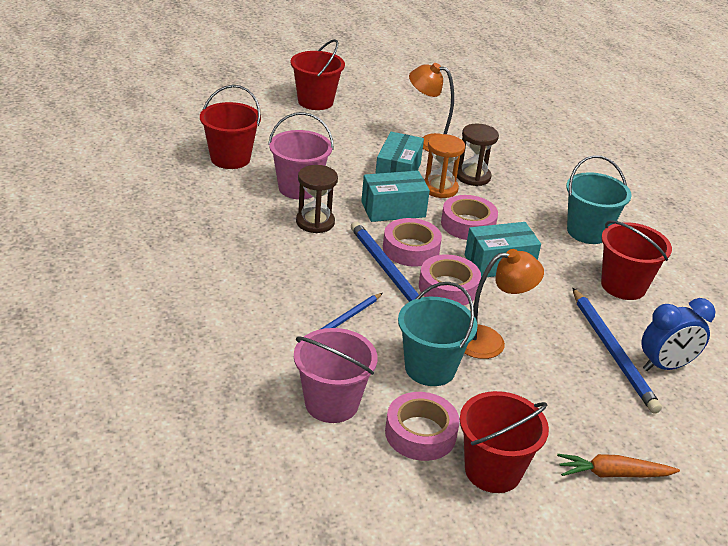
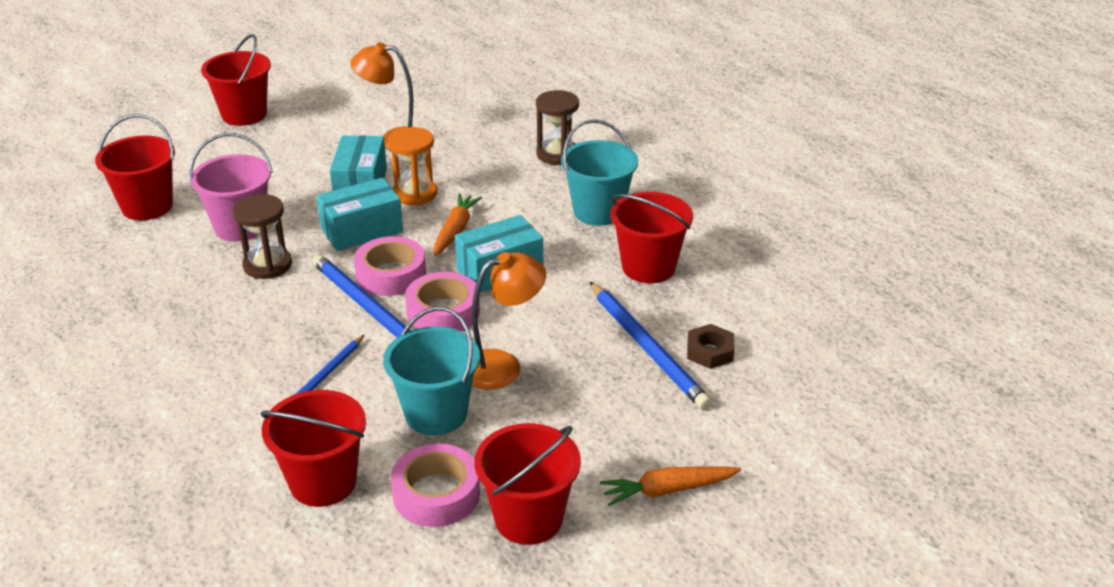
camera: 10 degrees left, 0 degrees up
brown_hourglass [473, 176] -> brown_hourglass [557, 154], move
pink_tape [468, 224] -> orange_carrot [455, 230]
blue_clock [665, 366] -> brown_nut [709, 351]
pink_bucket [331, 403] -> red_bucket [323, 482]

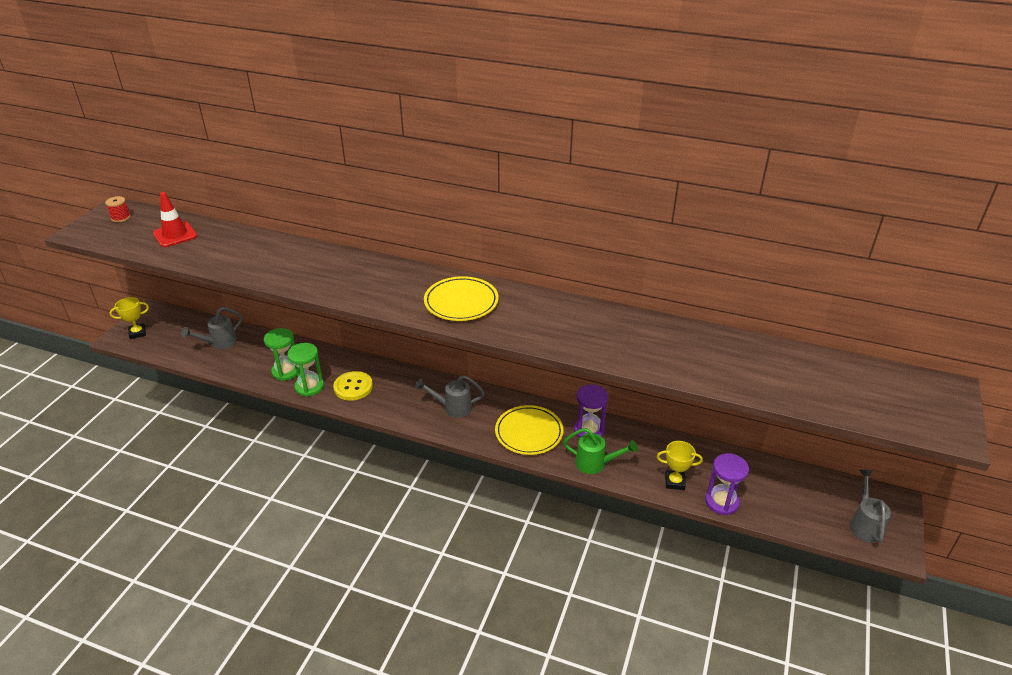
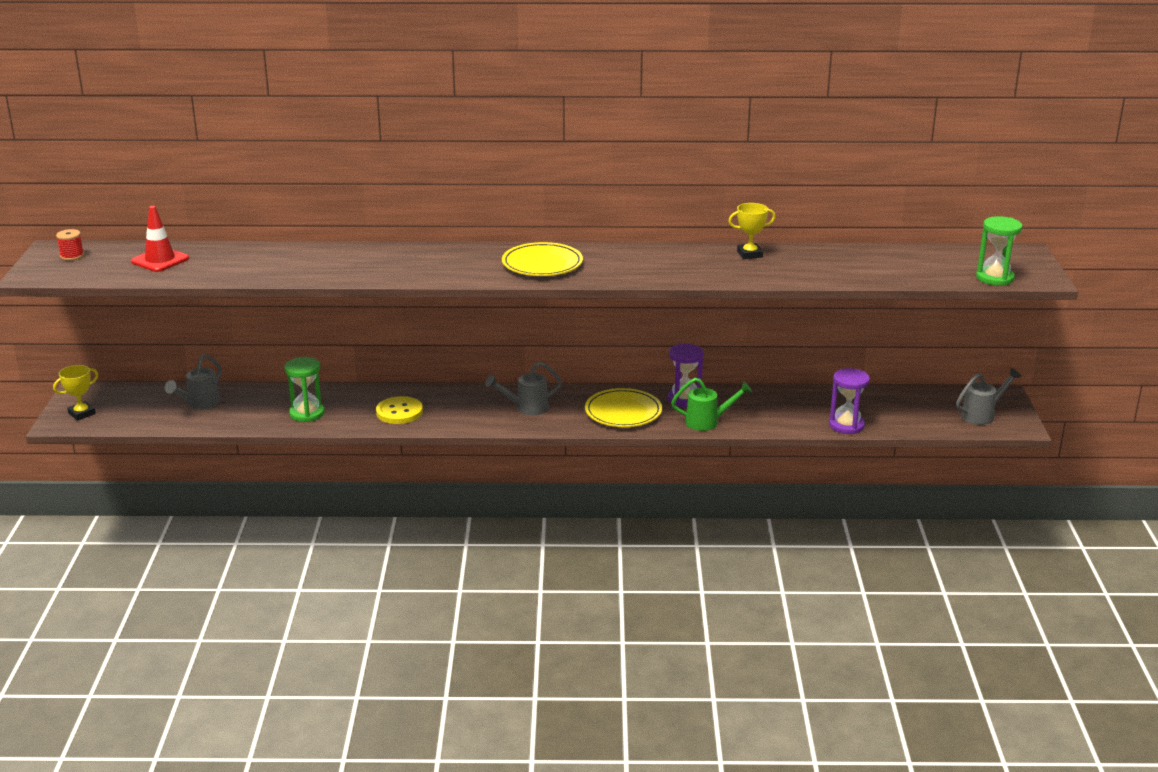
camera: 20 degrees left, 10 degrees down
green_hourglass [309, 387] -> green_hourglass [994, 278], move
yellow_trophy [674, 482] -> yellow_trophy [749, 254], move
grey_watering_can [864, 524] -> grey_watering_can [982, 415], 75 degrees clockwise

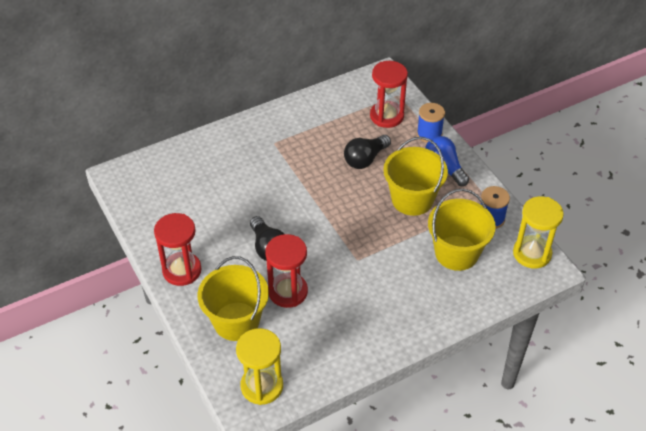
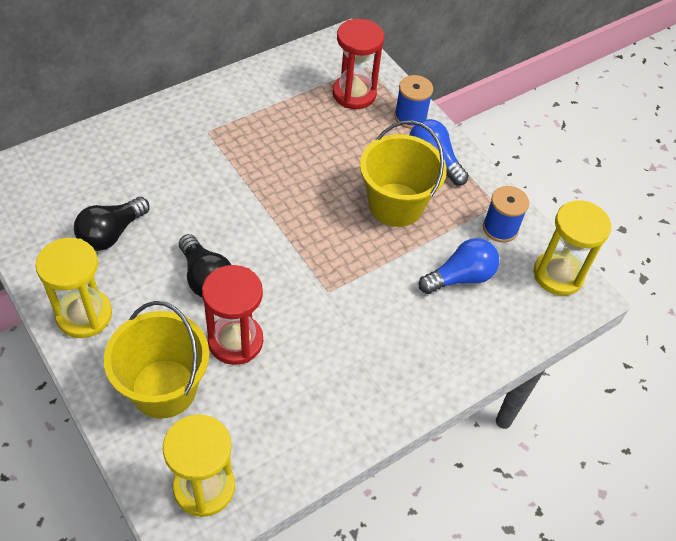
camera: 10 degrees left, 5 degrees up
black_light_bulb [365, 159] -> black_light_bulb [111, 233], move
yellow_bucket [456, 253] -> blue_light_bulb [460, 277]
red_hourglass [182, 270] -> yellow_hourglass [84, 315]

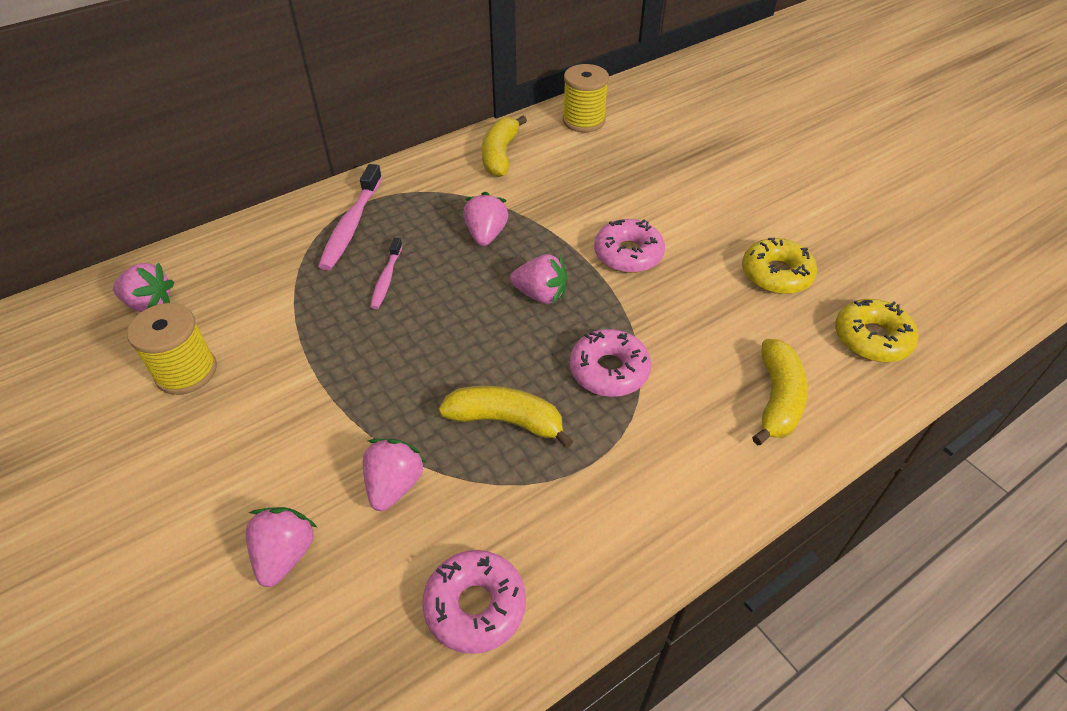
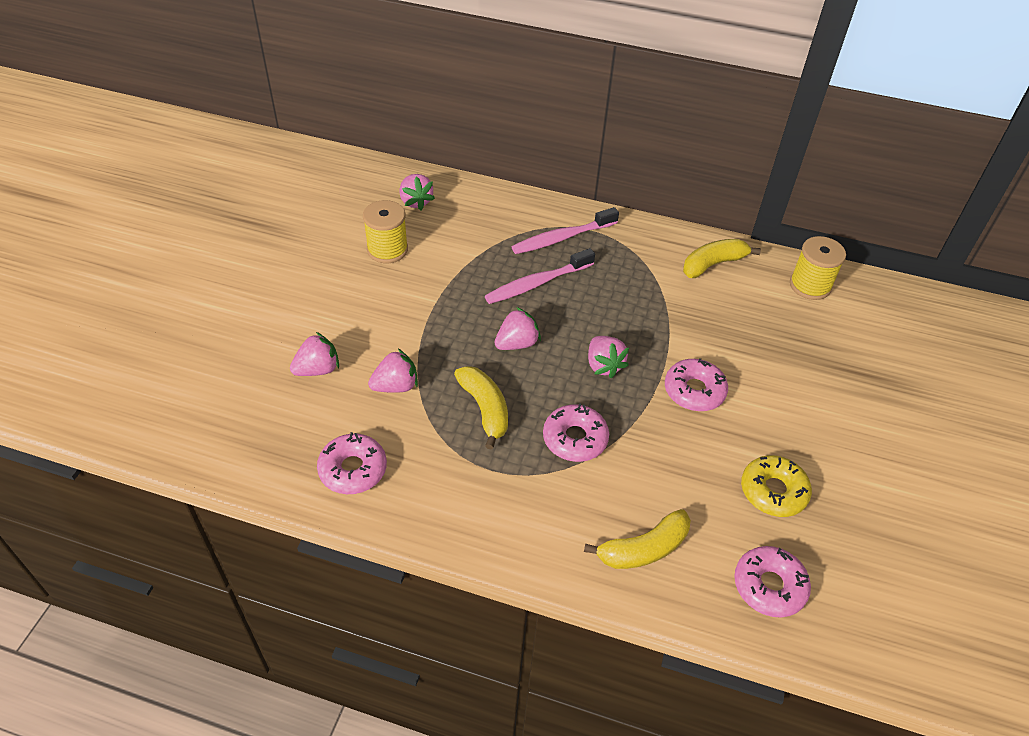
camera: 50 degrees right, 0 degrees up
pink_strawberry [486, 235] -> pink_strawberry [517, 343], move
pink_toothbrush [386, 279] -> pink_toothbrush [536, 283], x1.69
yellow_donut [871, 338] -> pink_donut [769, 586]

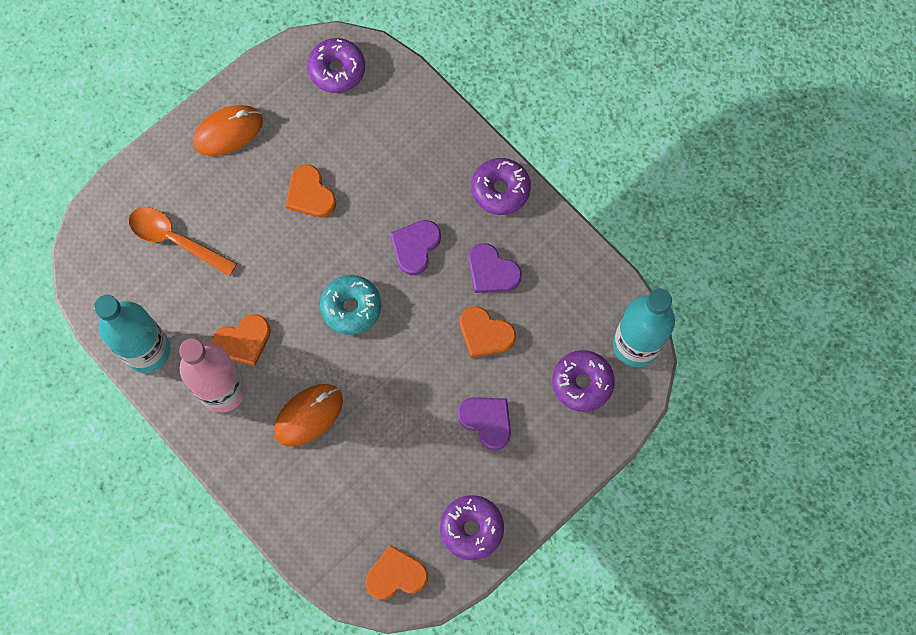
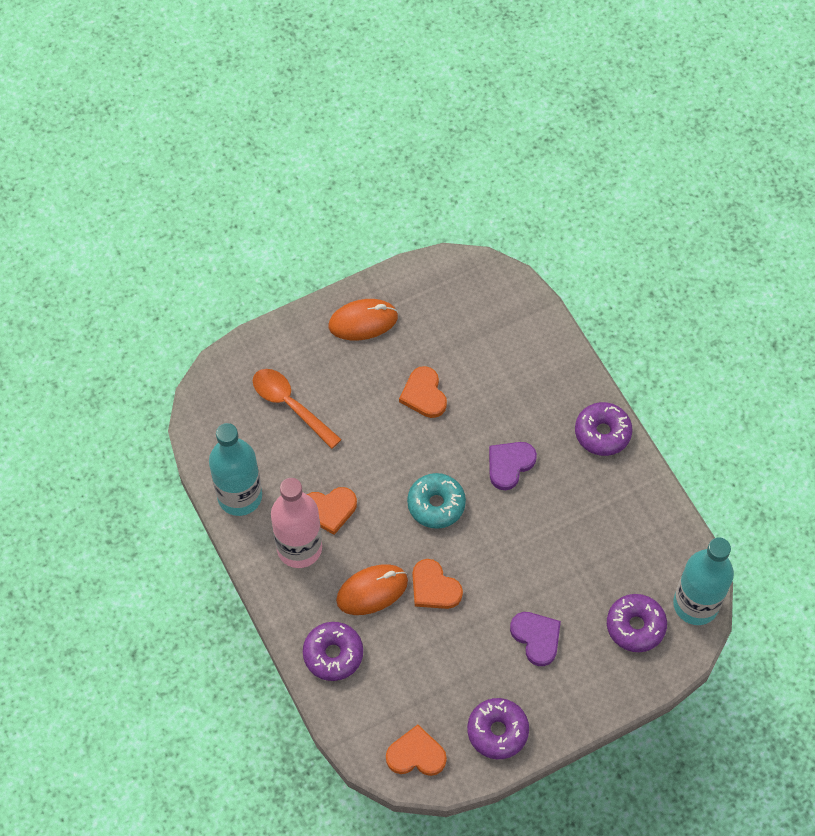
camera: 15 degrees right, 10 degrees down
purple_donut [337, 70] -> purple_donut [333, 654], move
purple_heart [492, 271] -> none
orange_heart [485, 334] -> orange_heart [434, 587], move

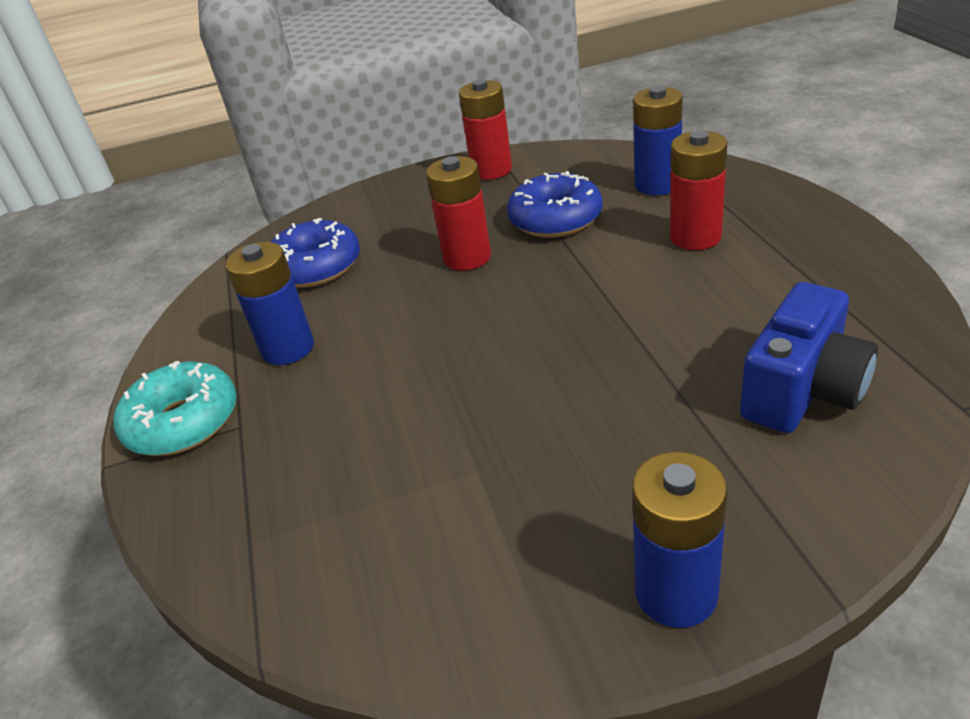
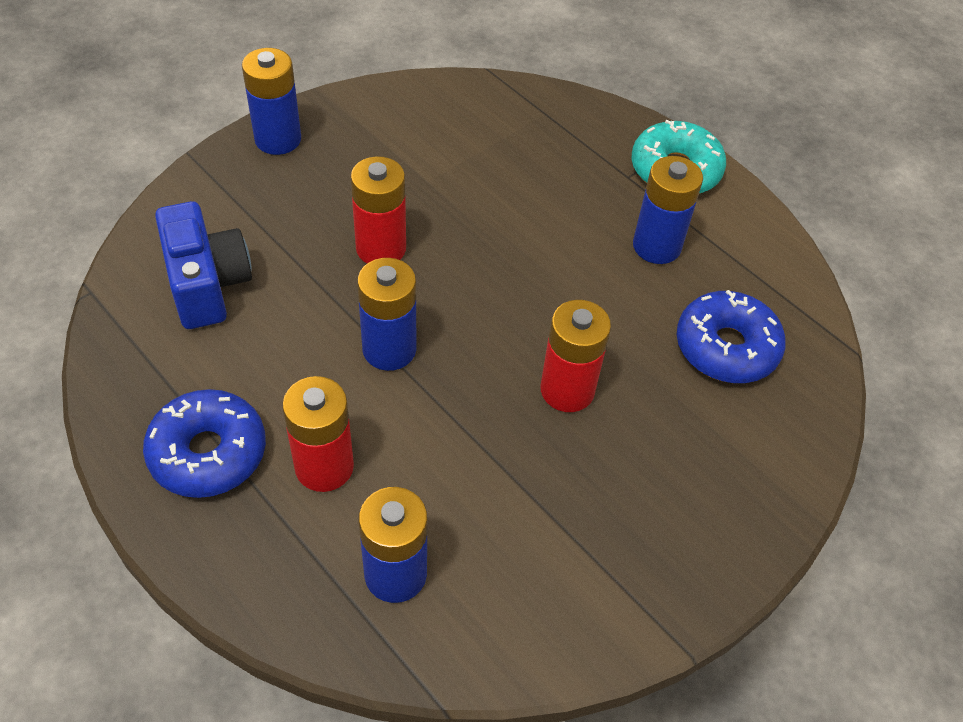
camera: 145 degrees right, 15 degrees up
red_battery [491, 170] -> red_battery [381, 248], move
blue_donut [555, 219] -> blue_donut [208, 453], move
blue_camera [803, 391] -> blue_camera [207, 284], 150 degrees clockwise
none -> blue_battery [389, 349]

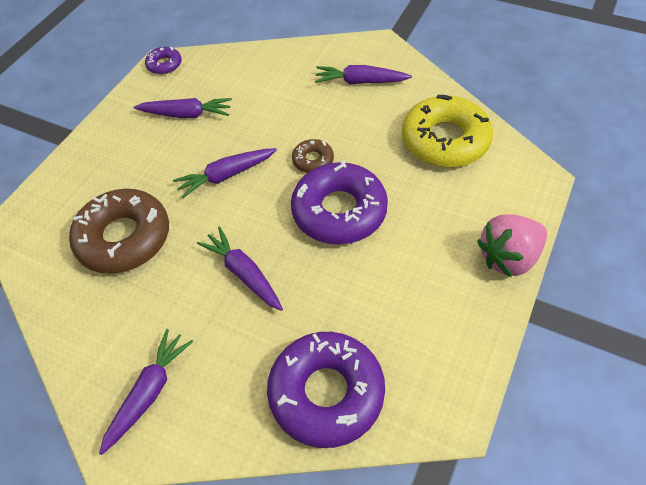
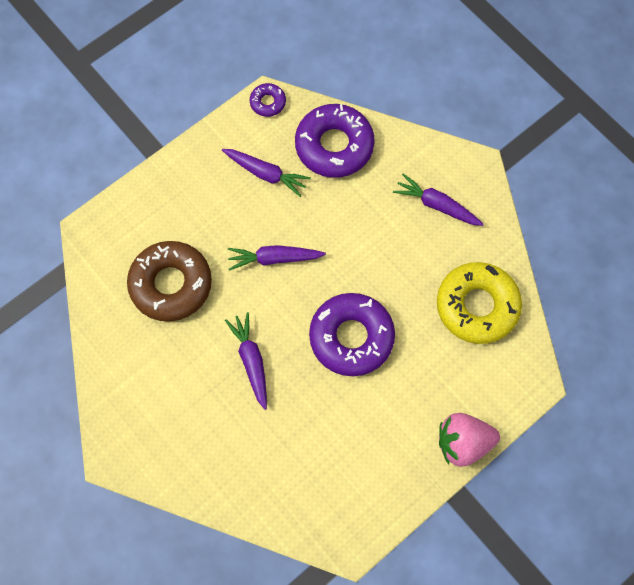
camera: 20 degrees right, 15 degrees up
brown_donut [313, 160] -> none
purple_carrot [149, 392] -> none
purple_donut [326, 393] -> purple_donut [334, 146], move

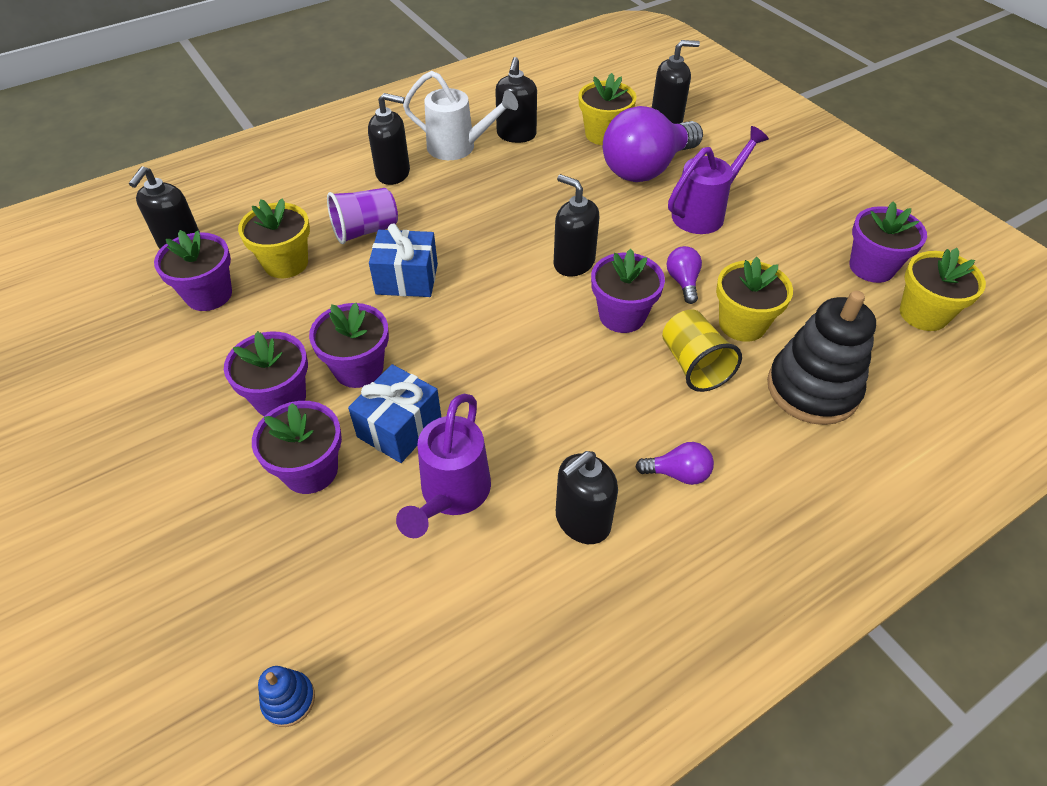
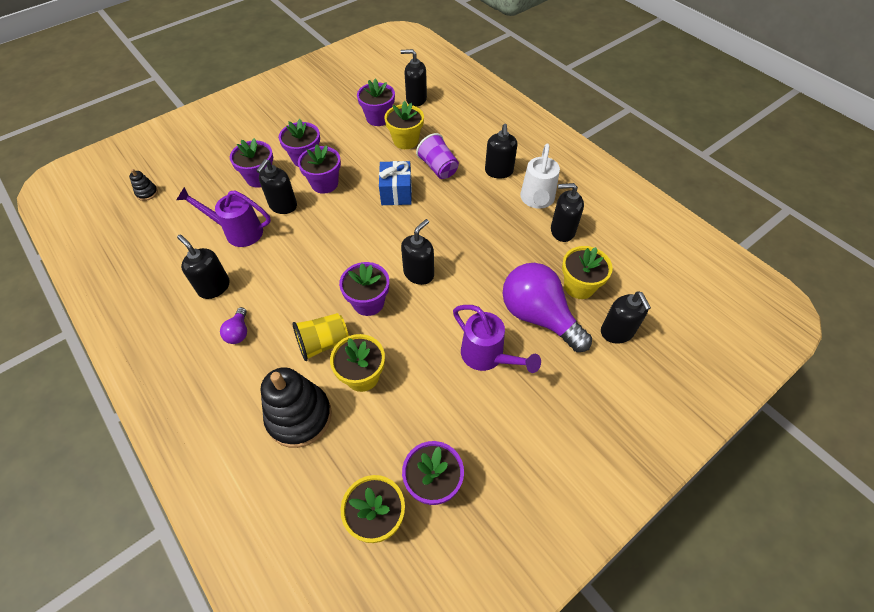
camera: 85 degrees right, 5 degrees up
purple_light_bulb [683, 282] -> none
blue_gift [399, 428] -> black_soap_dispenser [283, 206]
blue_stacking_toy [289, 700] -> black_stacking_toy [147, 193]

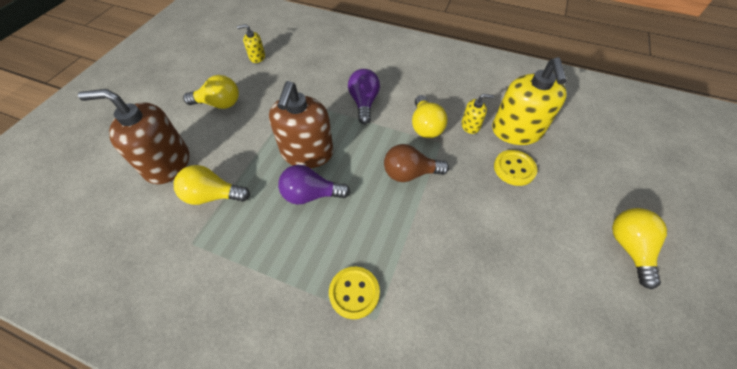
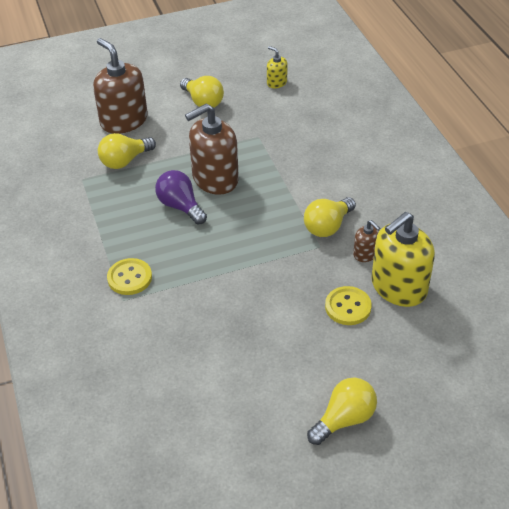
camera: 50 degrees right, 10 degrees down
purple_light_bulb [364, 103] -> none
yellow_soap_dispenser [470, 125] -> brown_soap_dispenser [366, 254]
brown_light_bulb [410, 173] -> none
yellow_light_bulb [213, 195] -> yellow_light_bulb [125, 161], 90 degrees counterclockwise

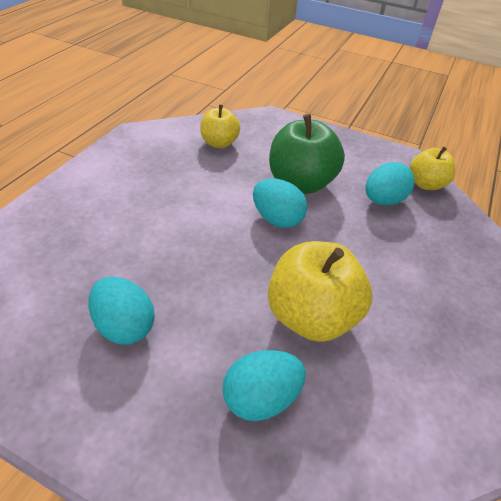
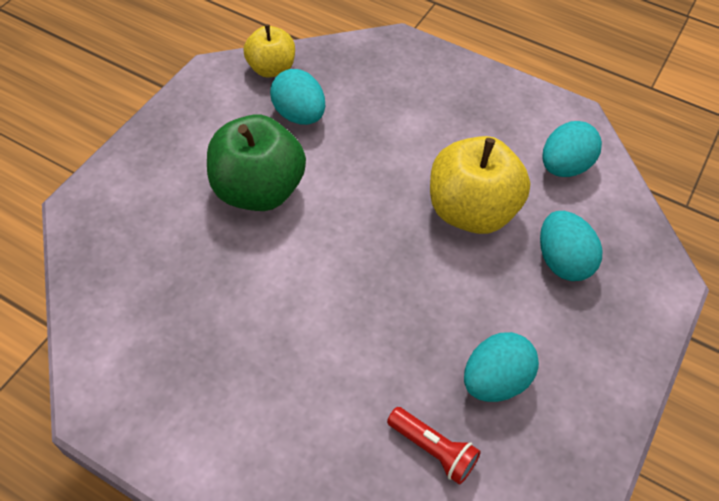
camera: 85 degrees left, 10 degrees up
yellow_apple [219, 143] -> none
turquoise_egg [277, 219] -> turquoise_egg [564, 166], move
none -> red_flashlight [433, 449]

